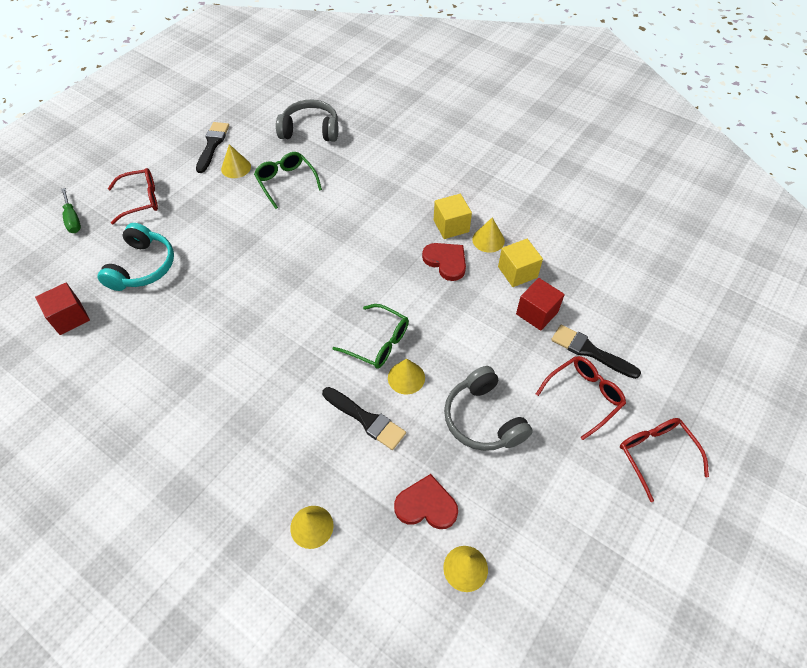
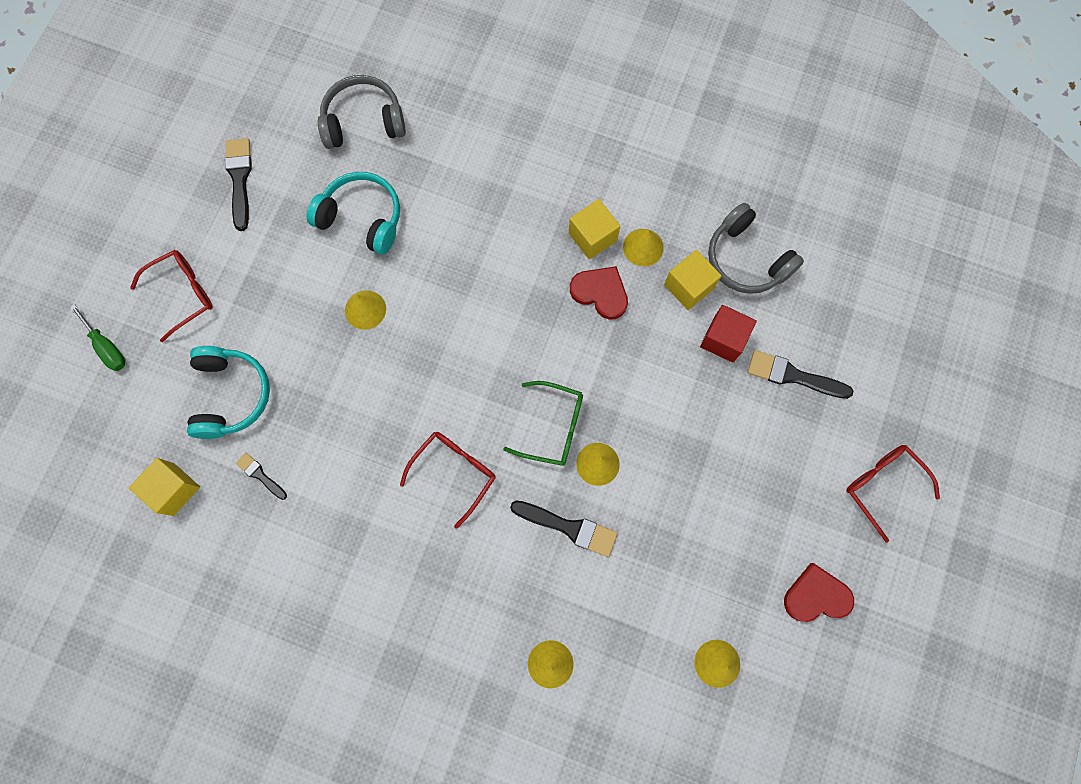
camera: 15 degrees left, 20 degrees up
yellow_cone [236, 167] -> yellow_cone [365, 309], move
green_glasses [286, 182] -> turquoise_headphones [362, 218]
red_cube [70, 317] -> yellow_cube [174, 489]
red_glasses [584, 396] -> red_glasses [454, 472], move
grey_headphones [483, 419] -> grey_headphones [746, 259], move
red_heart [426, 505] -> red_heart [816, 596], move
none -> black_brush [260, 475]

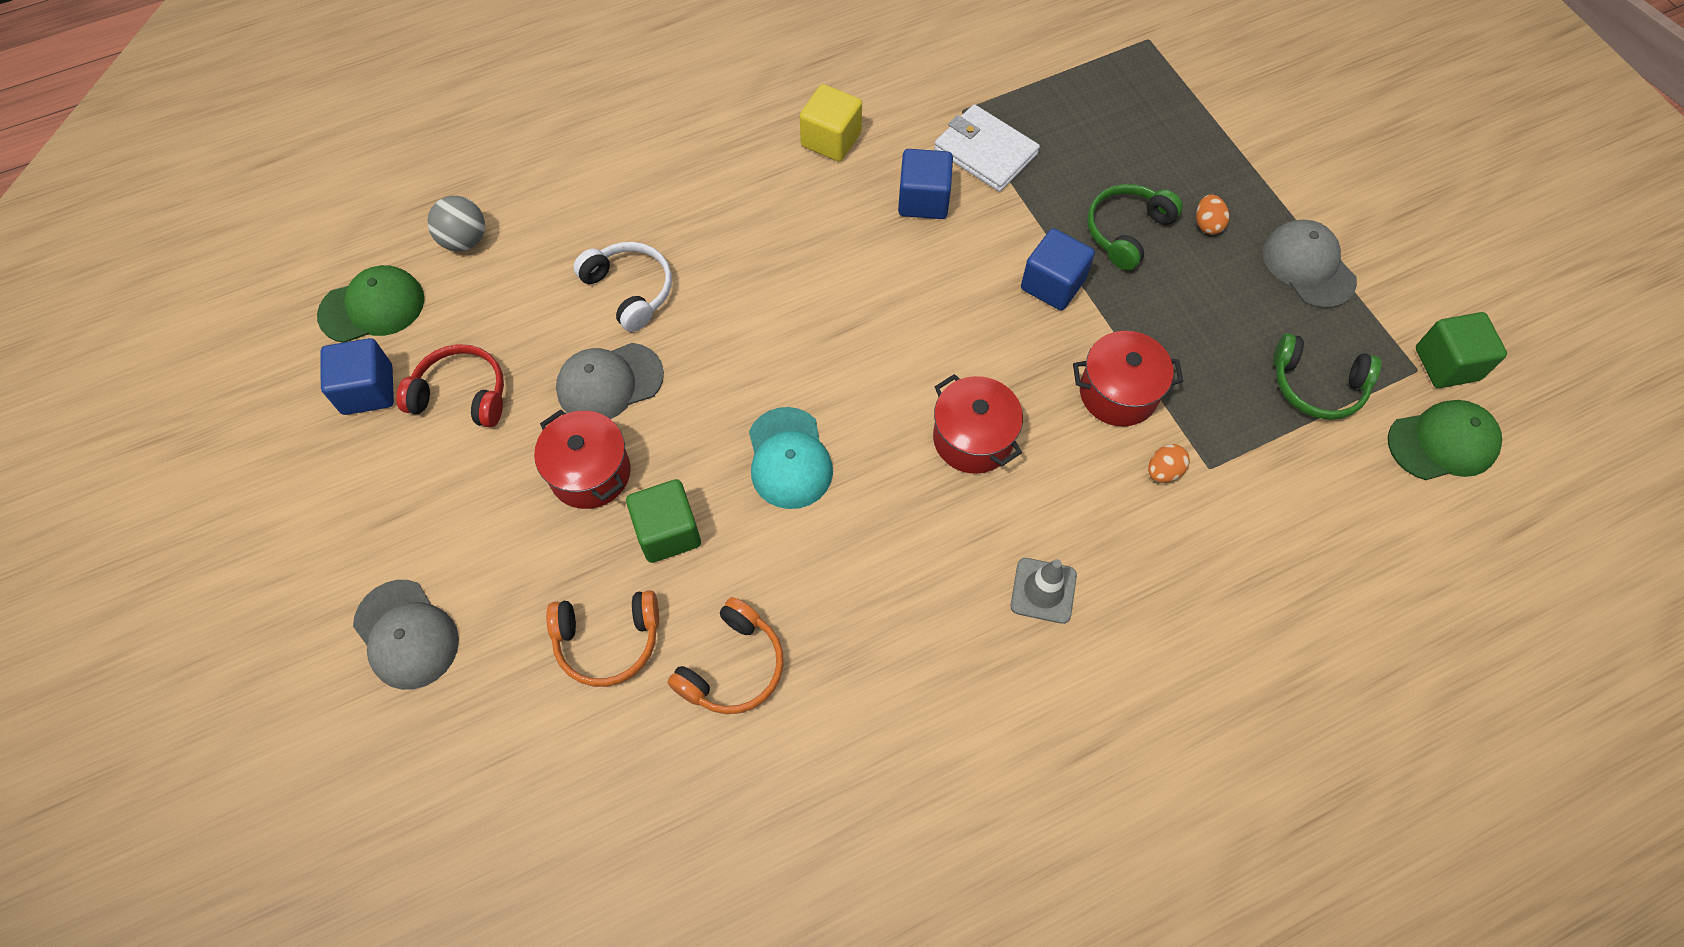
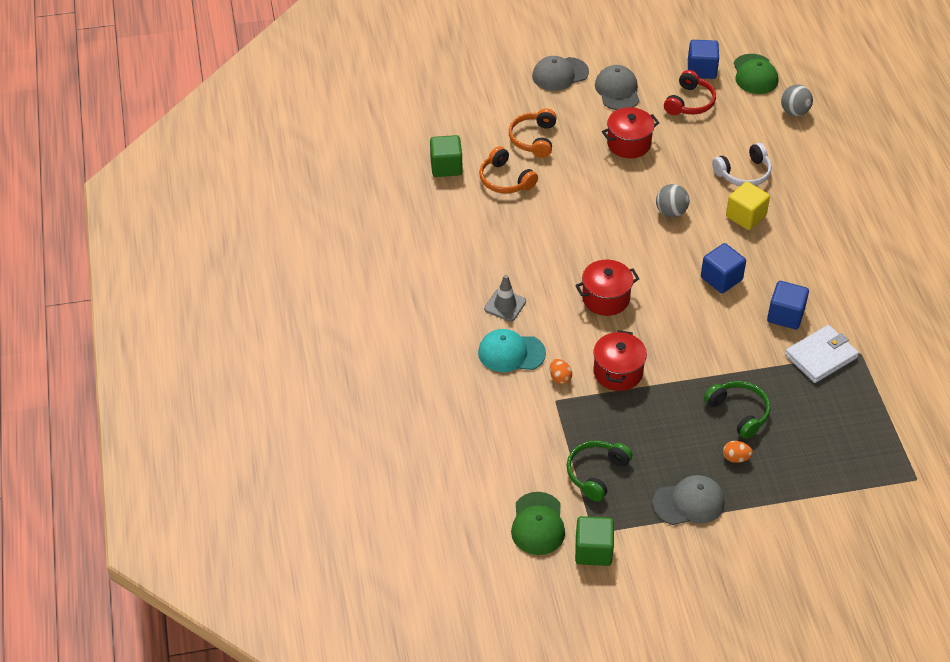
camera: 105 degrees right, 15 degrees down
yellow_cube [831, 139] -> yellow_cube [745, 216], move
blue_cube [1052, 284] -> blue_cube [721, 278], move
grey_cap [609, 382] -> grey_cap [617, 90], move
turquoise_cap [789, 458] -> turquoise_cap [511, 353], move
green_cube [668, 532] -> green_cube [446, 167], move
none -> grey_ball [671, 212]

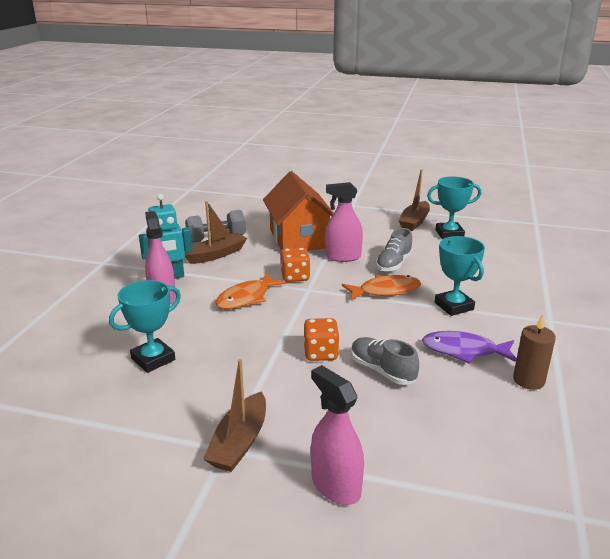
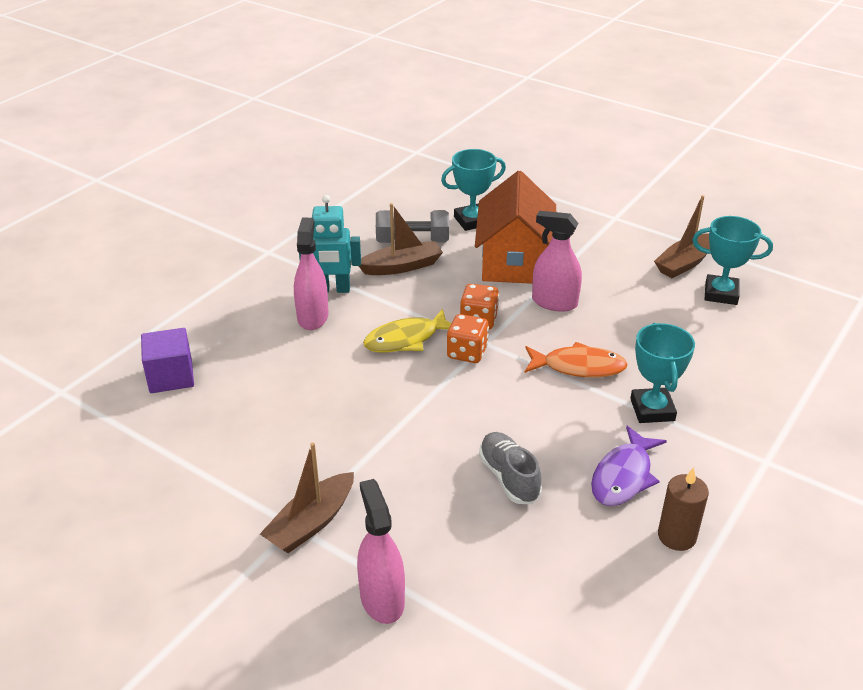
camera: 20 degrees right, 10 degrees up
grey_shoe [393, 264] -> none
orange_fish [246, 298] -> yellow_fish [406, 339]
turquoise_trophy [153, 359] -> turquoise_trophy [472, 221], move
orange_dice [321, 353] -> orange_dice [467, 353], move
purple_fish [464, 351] -> purple_fish [623, 476], 90 degrees counterclockwise
none -> purple_cube [171, 376]

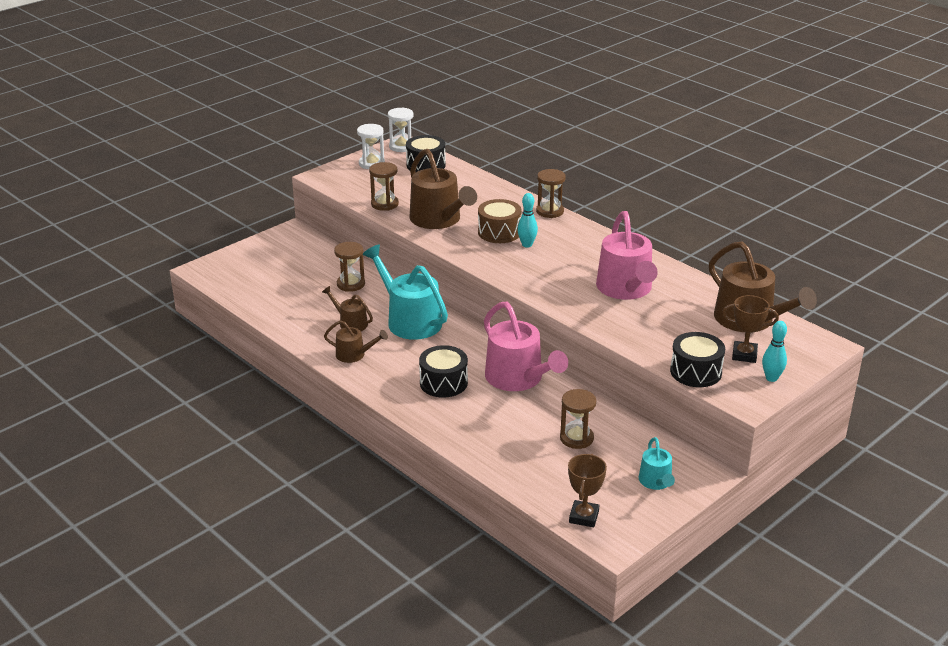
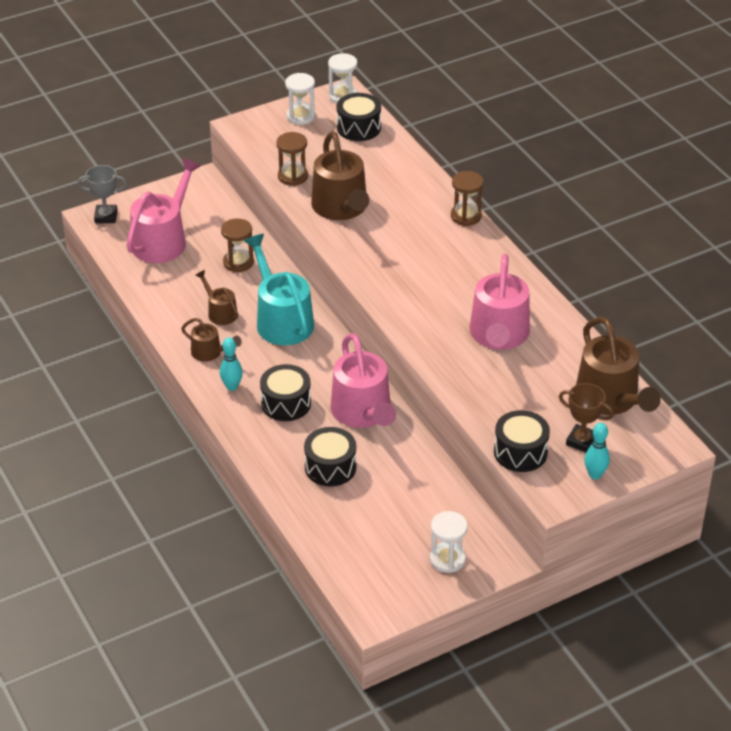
camera: 15 degrees right, 10 degrees up
turquoise_bowling_pin [527, 245] -> turquoise_bowling_pin [232, 387], move
brown_drum [499, 232] -> none
brown_hourglass [576, 438] -> none
turquoise_watering_can [656, 482] -> white_hourglass [447, 559]
brown_trophy [584, 517] -> none
none -> pink_watering_can [162, 240]
none -> grey_trophy [106, 216]
none -> black_drum [330, 467]

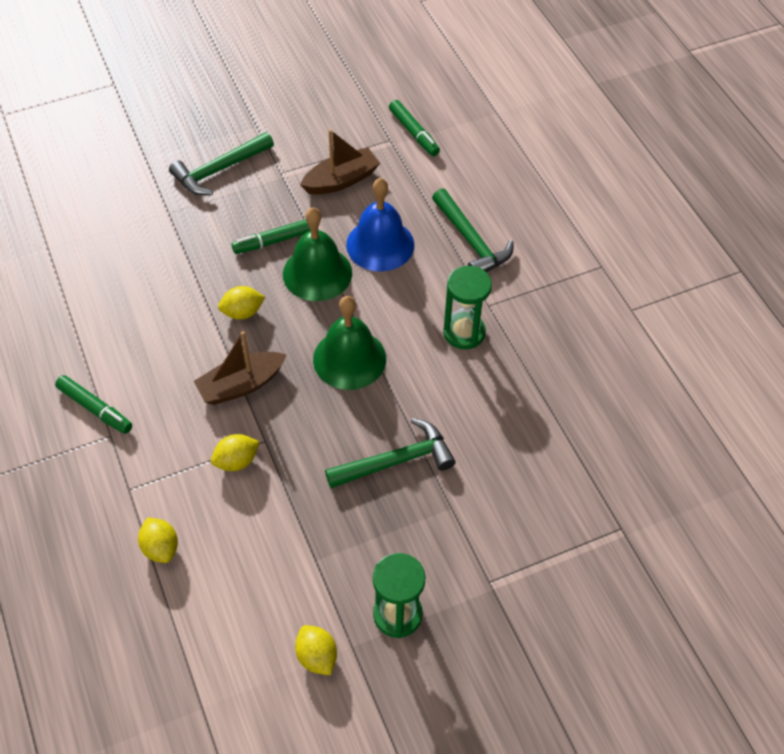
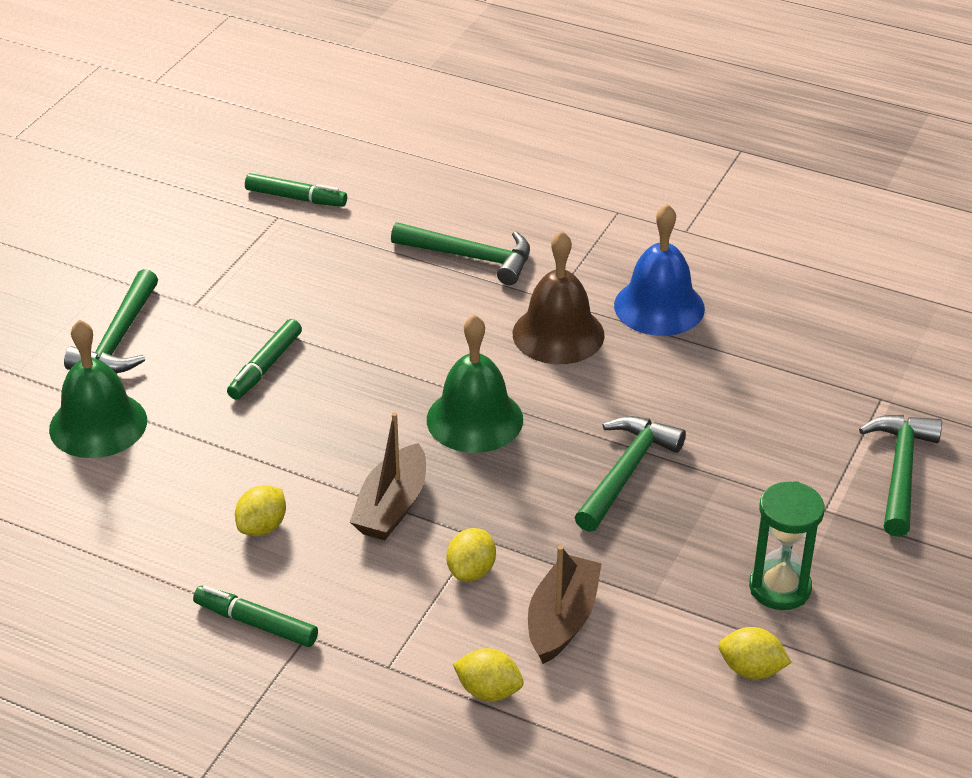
camera: 40 degrees left, 15 degrees down
brown_boat [341, 180] -> brown_boat [562, 620], move
blue_bell [380, 244] -> blue_bell [659, 306], move
green_bell [317, 273] -> green_bell [98, 424], move
green_hourglass [464, 332] -> brown_bell [558, 334]
yellow_lemon [242, 312] -> yellow_lemon [262, 527], move
green_marker [95, 408] -> green_marker [256, 624], 150 degrees counterclockwise
none -> green_hammer [900, 471]

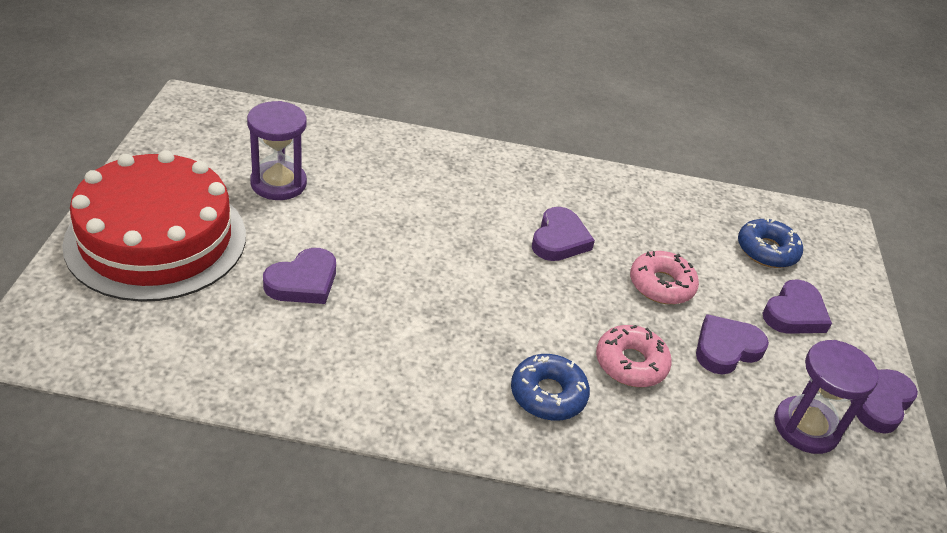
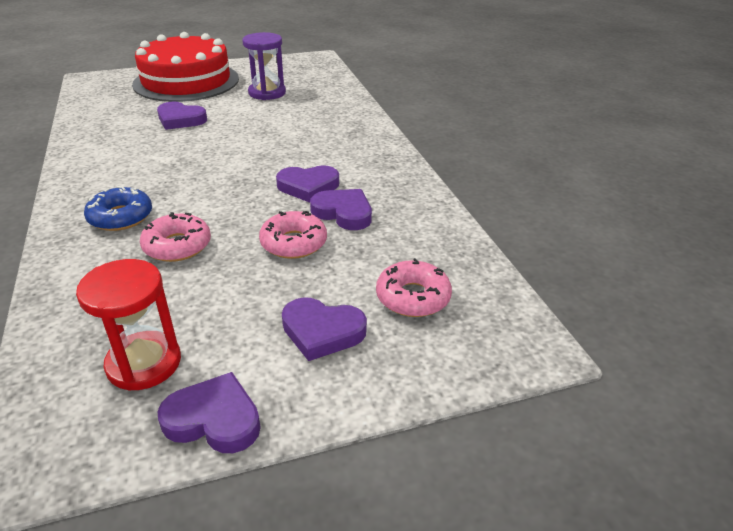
camera: 70 degrees right, 5 degrees down
blue_donut [766, 250] -> pink_donut [413, 297]
purple_heart [726, 348] -> purple_heart [343, 213], move
purple_hourglass [806, 427] -> red_hourglass [144, 363]

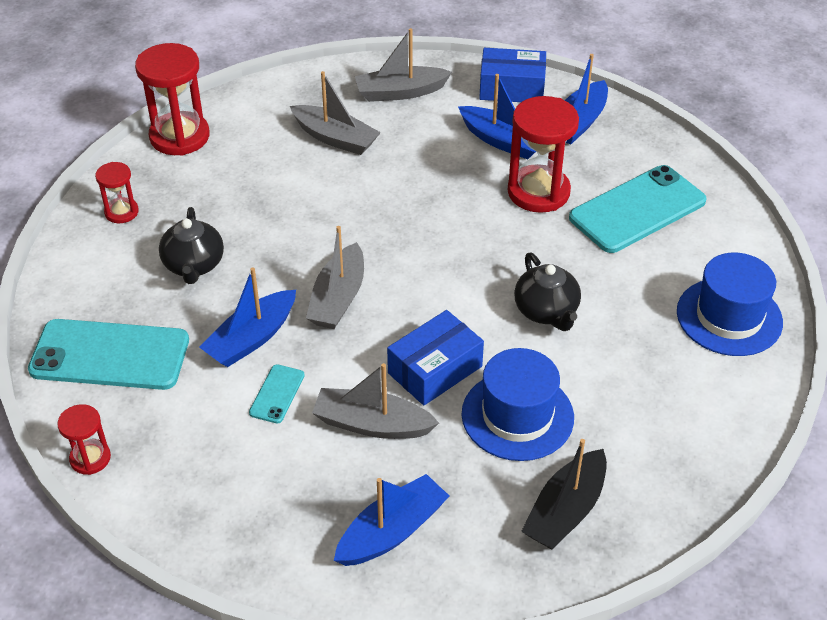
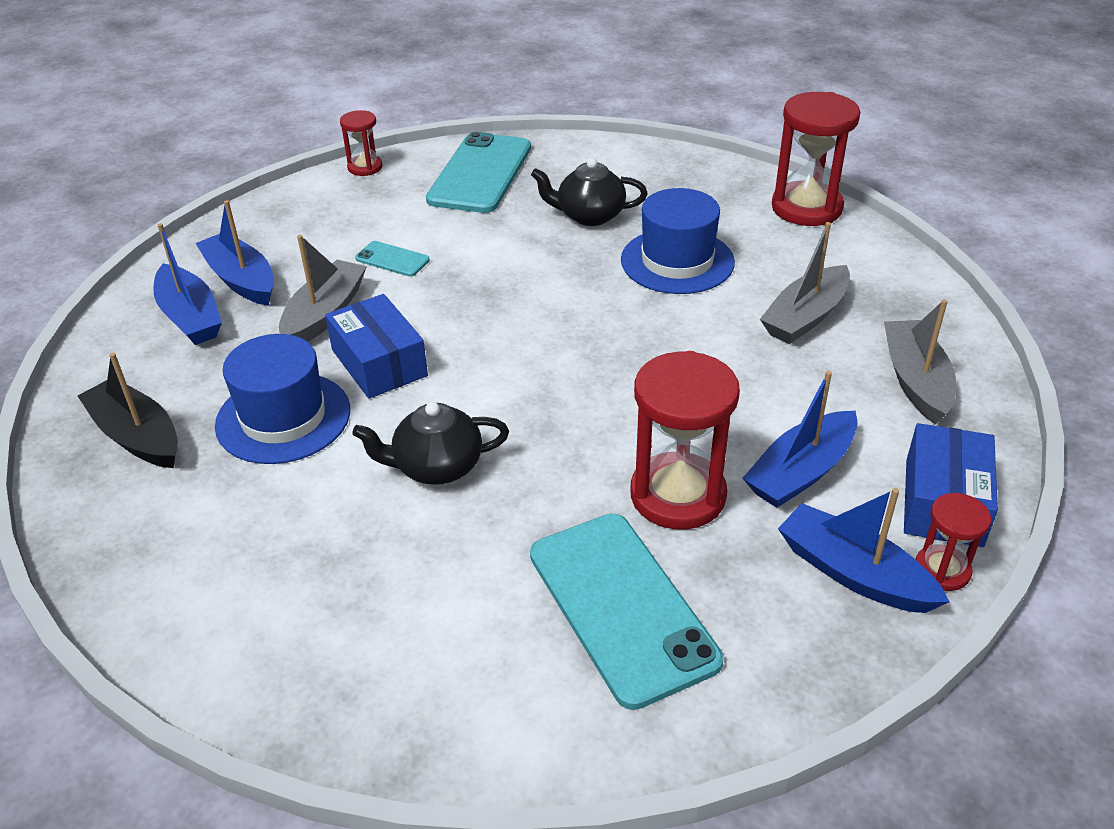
camera: 100 degrees right, 5 degrees down
red_hourglass [121, 212] -> red_hourglass [942, 570], move
grey_boat [338, 298] -> none
blue_hat [729, 317] -> blue_hat [677, 261], move
blue_boat [251, 338] -> blue_boat [241, 280], move

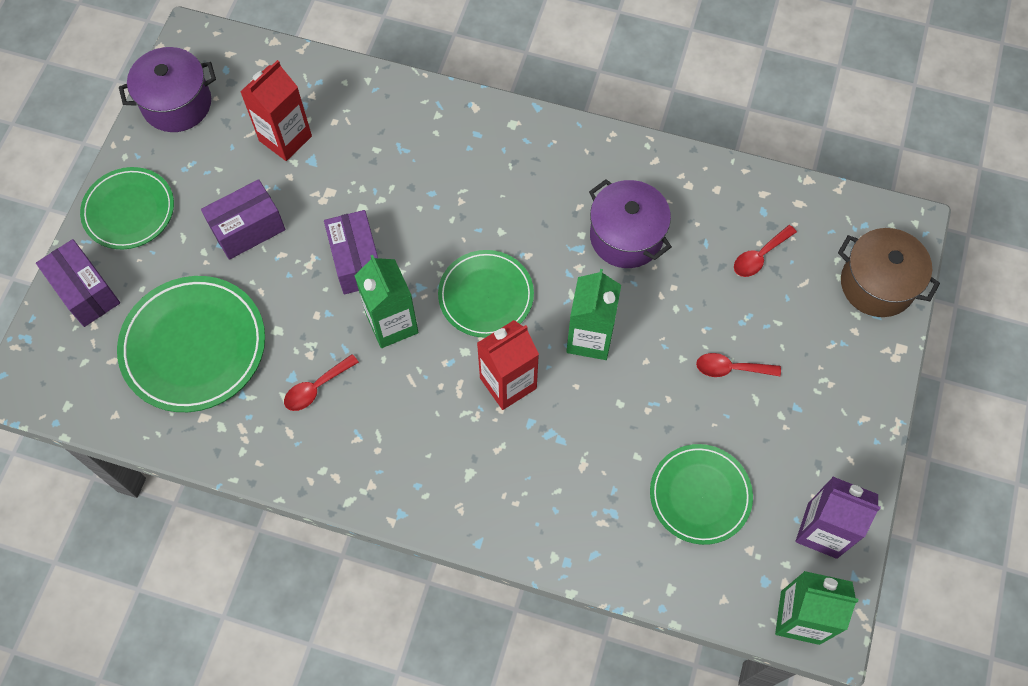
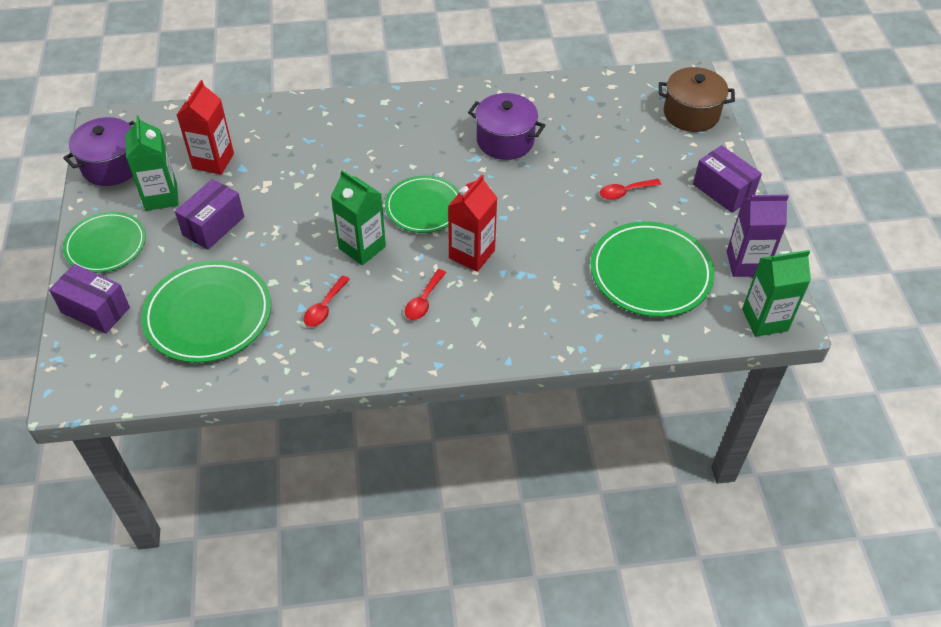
camera: 25 degrees left, 15 degrees down
purple_box [357, 261] -> purple_box [723, 191], move
red_spoon [759, 256] -> red_spoon [424, 301], move
green_carton [589, 338] -> green_carton [161, 197], move
green_plate [700, 495] -> green_plate [650, 273], x1.50

